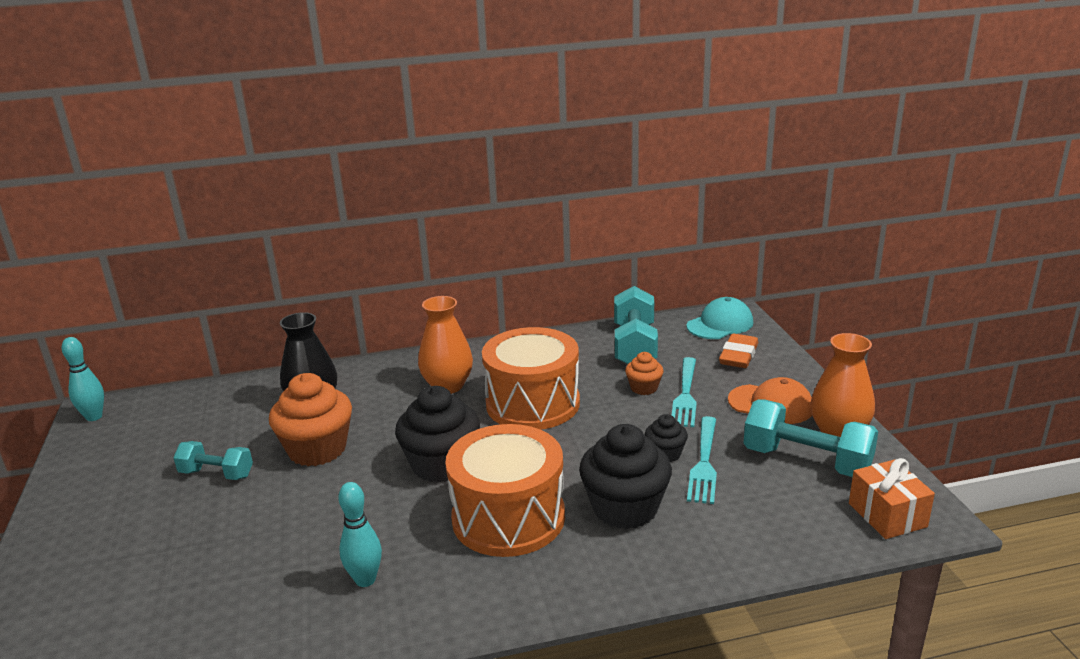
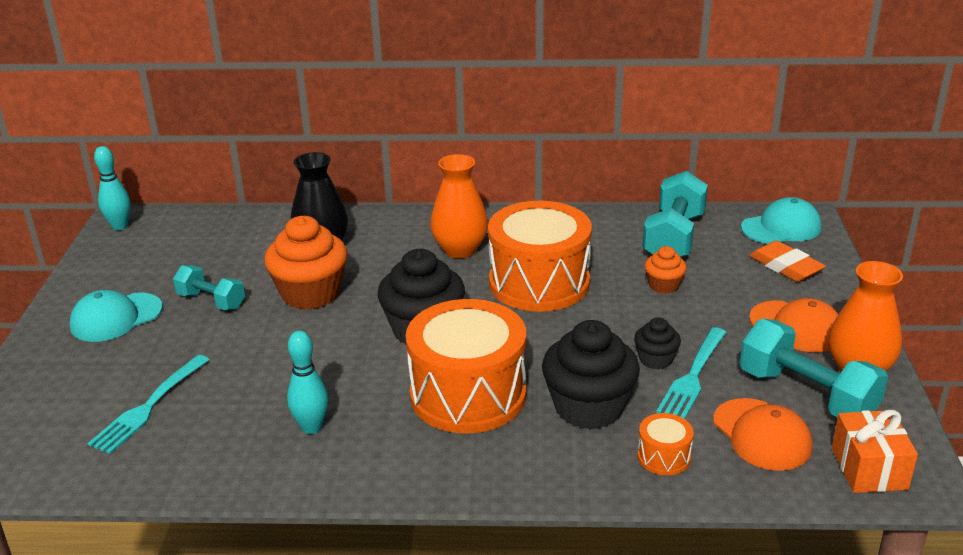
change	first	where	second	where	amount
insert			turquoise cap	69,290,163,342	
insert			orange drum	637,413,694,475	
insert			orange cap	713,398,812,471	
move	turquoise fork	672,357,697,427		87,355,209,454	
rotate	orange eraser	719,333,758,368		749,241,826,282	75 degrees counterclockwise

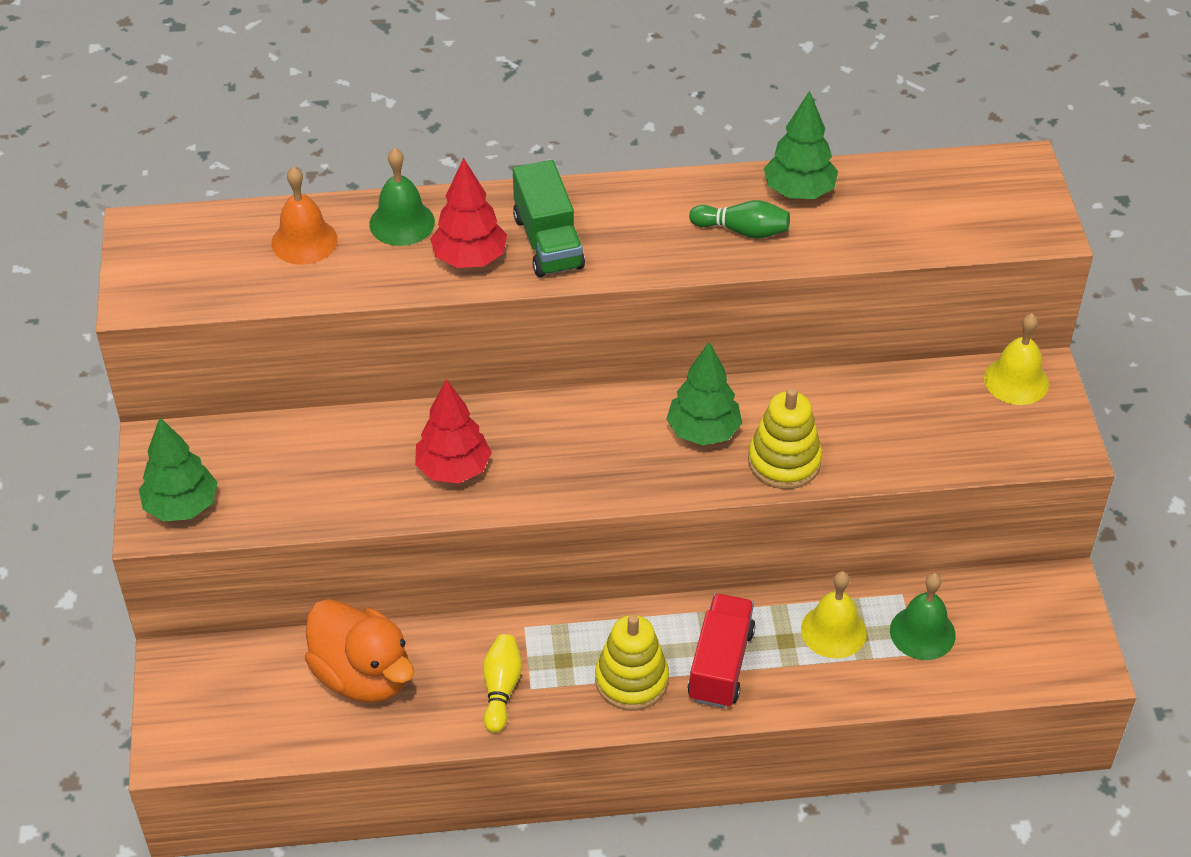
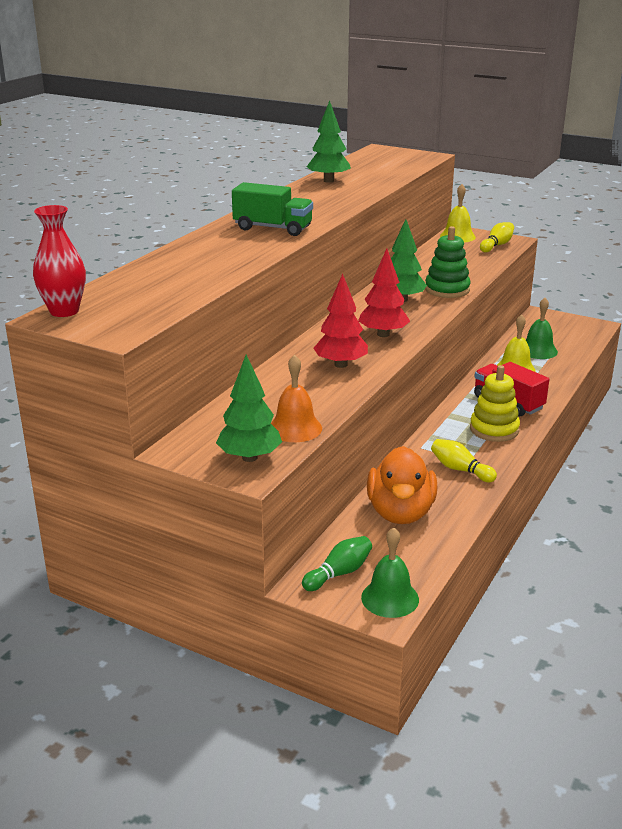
change	first	where	second	where	amount
insert			red vase	33,205,86,317	
insert			yellow bowling pin	480,222,514,252	
move	orange bell	272,166,338,265		271,355,322,442	
move	green bell	369,148,435,246		361,527,419,618	
move	red tree	430,158,507,268		358,248,410,337	
move	green bowling pin	689,200,790,239		302,536,372,591	
recolor	yellow stacking toy	748,388,822,489	green stacking toy	425,226,471,298	
rotate	orange duck	305,599,414,703		367,446,437,524	105 degrees clockwise

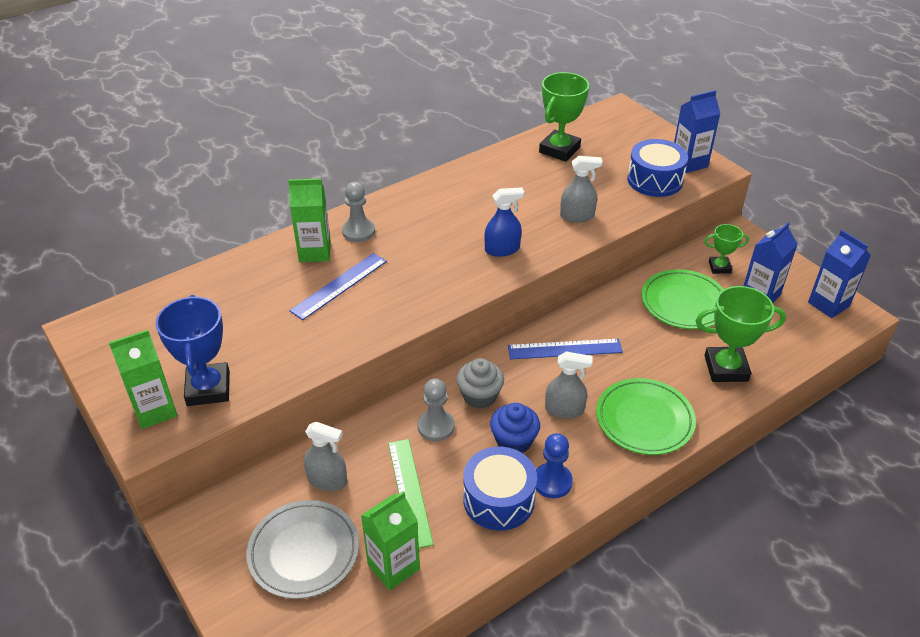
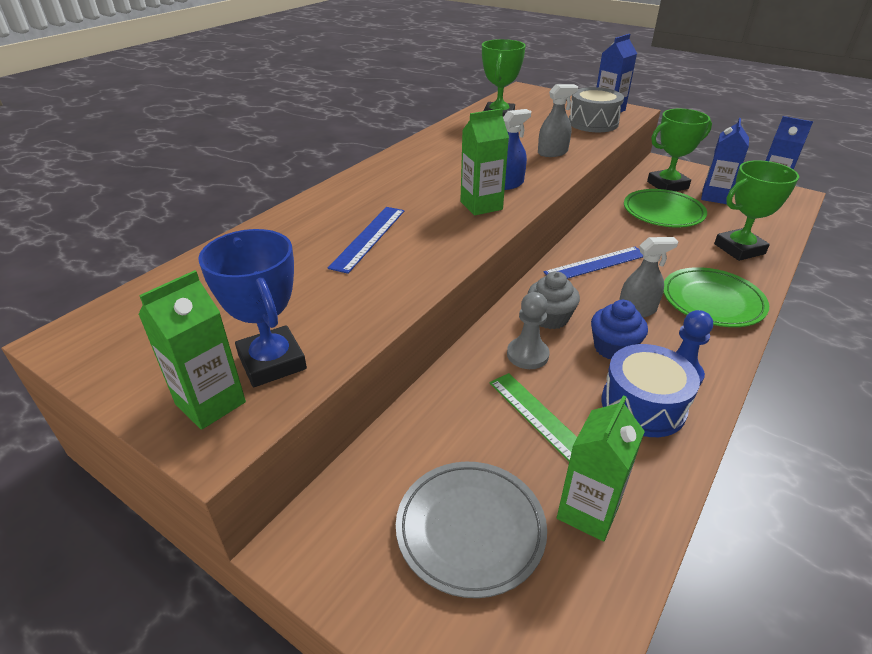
change	first	where	second	where	amount
delete	grey spray bottle	304,421,347,491			
delete	grey pawn	342,182,375,242			
move	green carton	288,179,331,262		460,109,509,216	
recolor	blue drum	627,139,688,197	grey drum	569,87,624,132	
resize	green trophy	704,224,749,274		647,109,712,191	x1.75

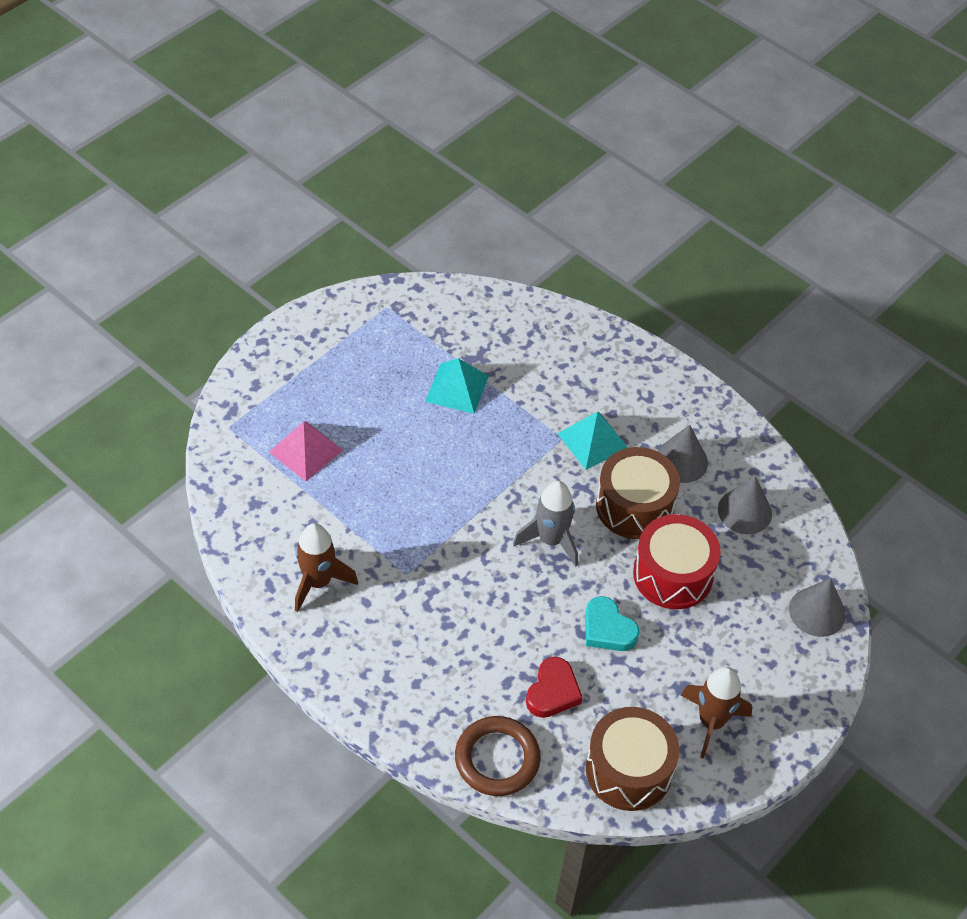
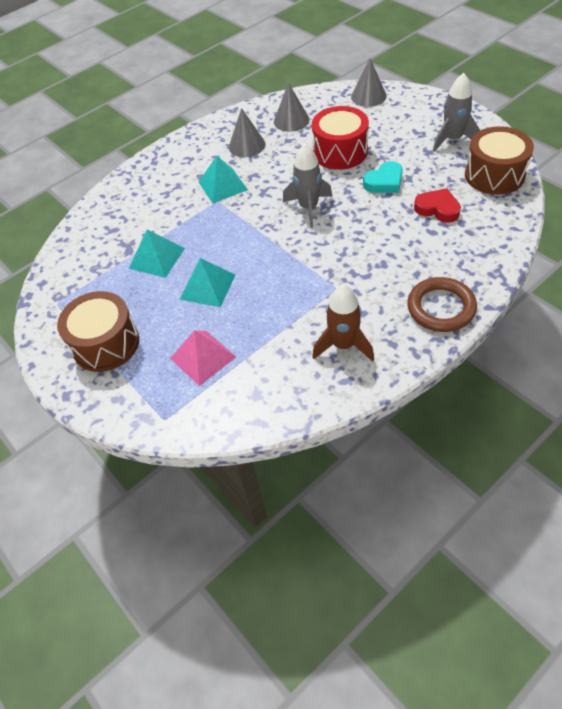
change	first	where	second	where	amount
insert			turquoise pyramid	179,258,235,307	
move	brown ring	455,716,541,796		407,277,477,332	
move	brown drum	596,447,680,539		57,291,139,372	
recolor	brown rocket	681,667,752,759	grey rocket	433,73,480,152	

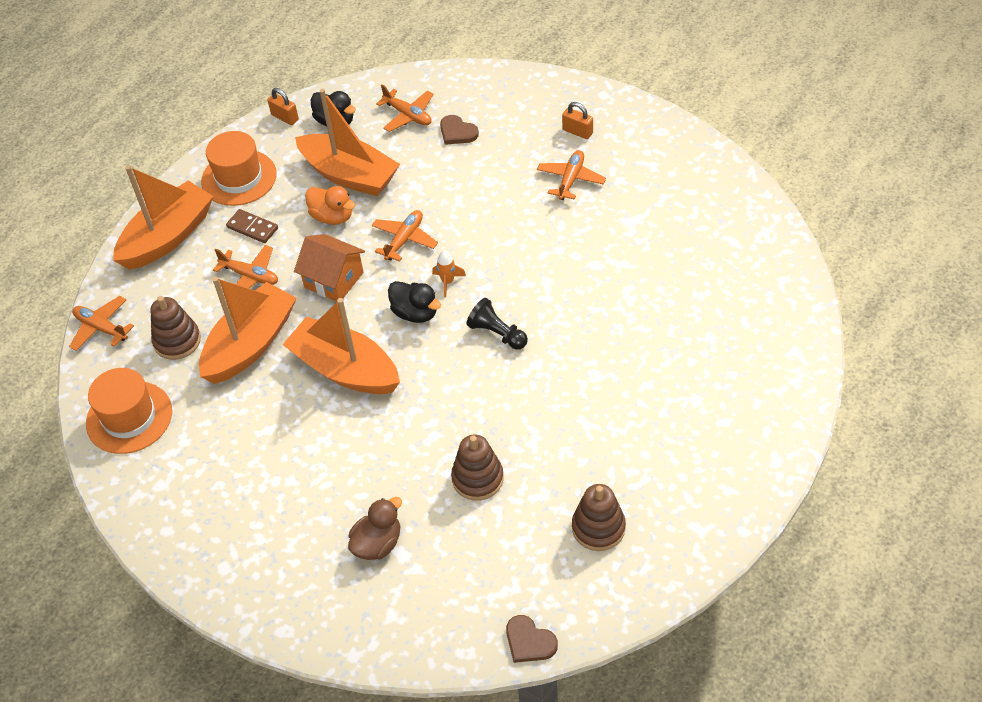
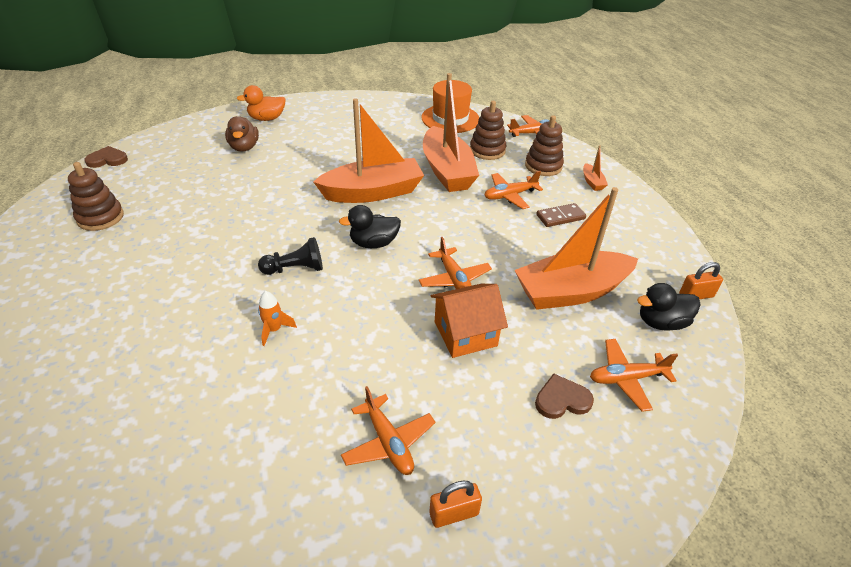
change	first	where	second	where	amount
delete	orange hat	201,131,277,206			
move	orange house	294,234,365,302		431,284,508,358	
move	orange duck	305,186,356,225		237,85,286,121	
move	orange rocket	432,250,466,297		258,291,297,346	
move	brown stacking toy	451,435,504,501		525,115,564,176	
resize	orange boat	113,165,214,270		583,145,608,191	x0.40

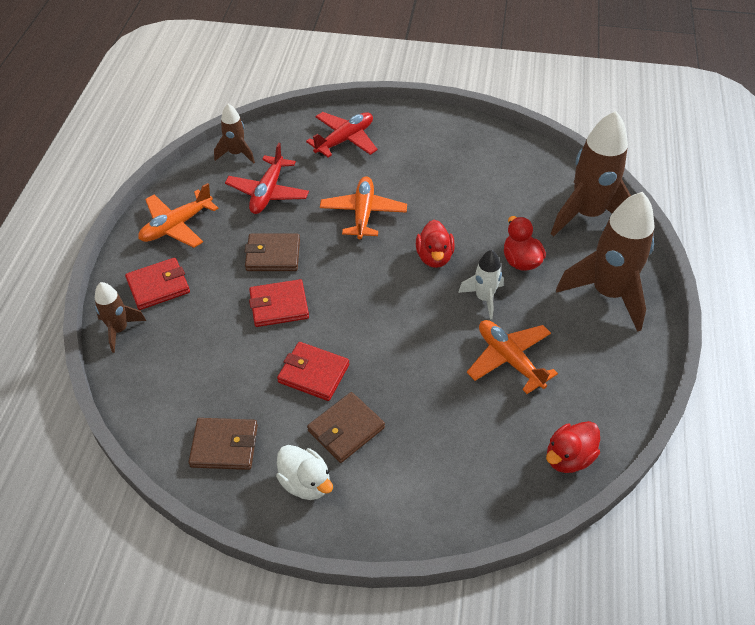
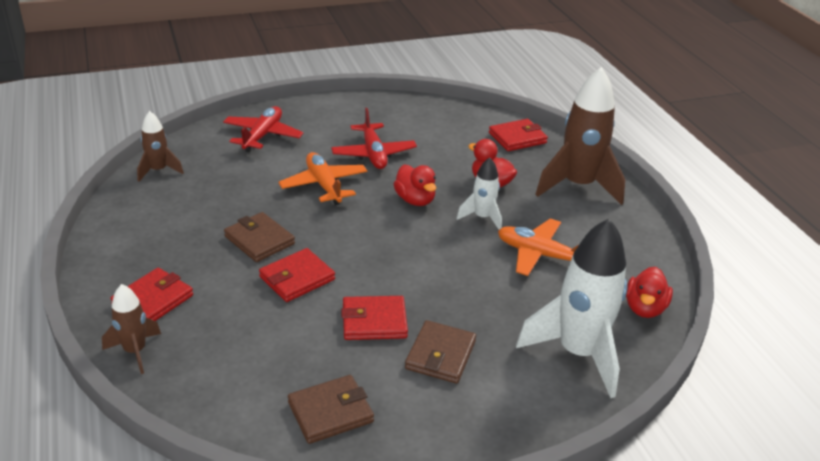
change	first	where	second	where	amount
delete	orange plane	138,183,219,248			
delete	white duck	276,445,333,500			
insert			white rocket	516,218,627,398	
move	red plane	225,143,309,214		331,108,417,169	
replace	brown rocket	551,111,631,237	red wallet	489,119,548,151	
rotate	brown wallet	245,234,300,271		224,212,295,262	75 degrees clockwise

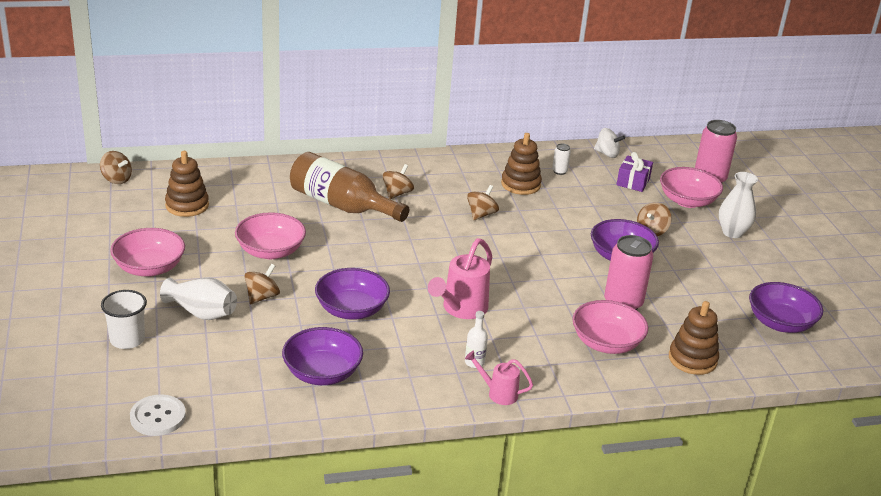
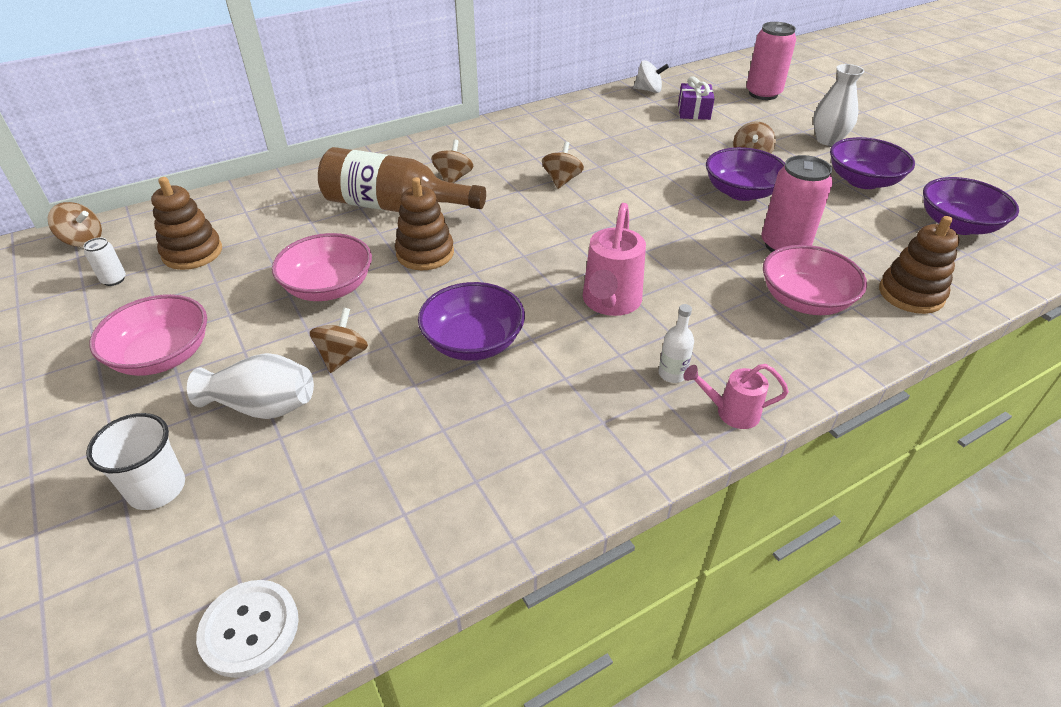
change	first	where	second	where	amount
delete	pink bowl	660,167,723,208			
move	purple bowl	282,327,363,385		830,137,915,189	
move	brown stacking toy	501,133,542,195		395,177,454,270	
move	white can	552,144,571,175		83,237,126,286	

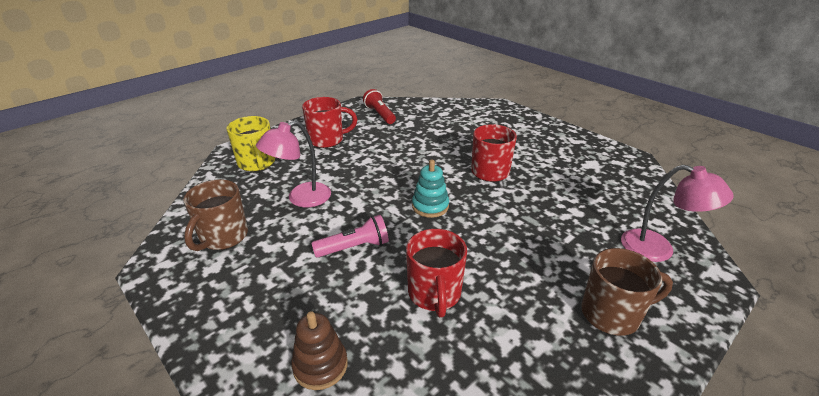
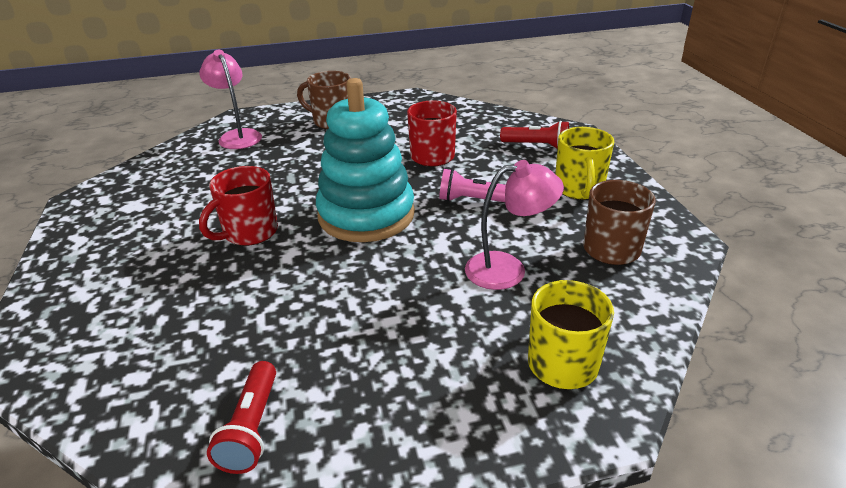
change	first	where	second	where	amount
delete	red mug	302,97,357,148			
insert			yellow mug	555,127,614,200	
replace	brown stacking toy	291,311,348,390	red flashlight	500,121,569,148	
resize	turquoise stacking toy	412,160,449,218		316,78,415,242	x2.16

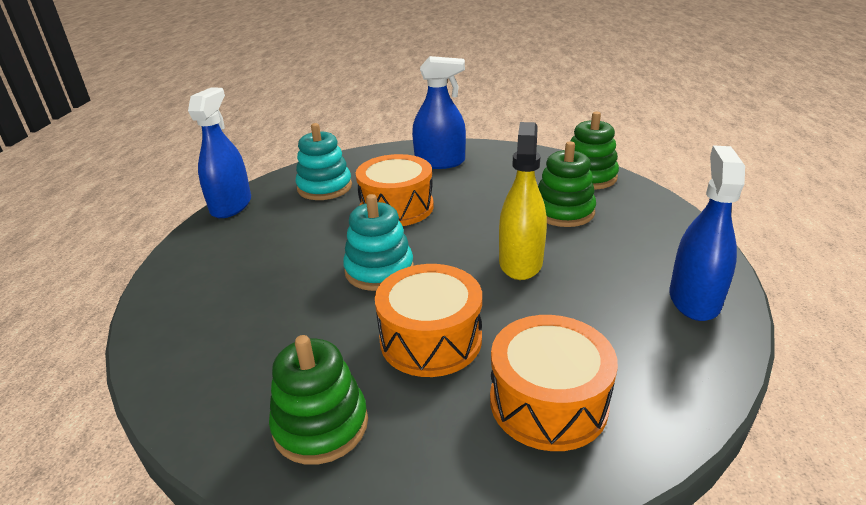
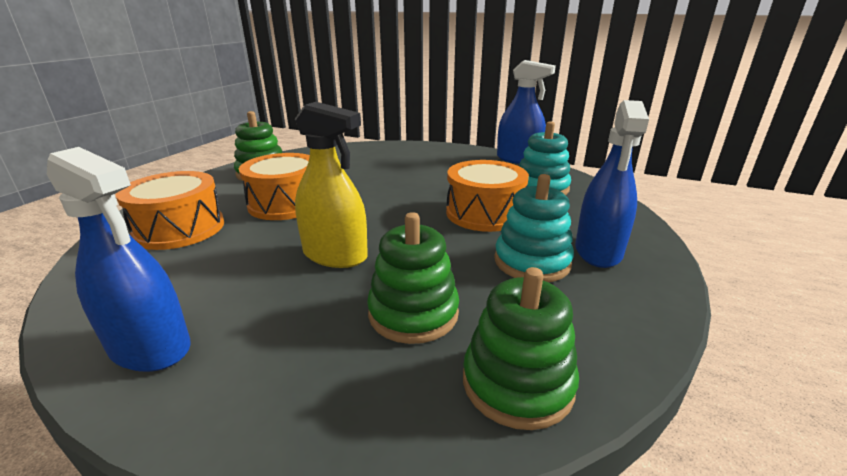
change	first	where	second	where	amount
move	turquoise stacking toy	343,194,414,291		494,174,574,282	

